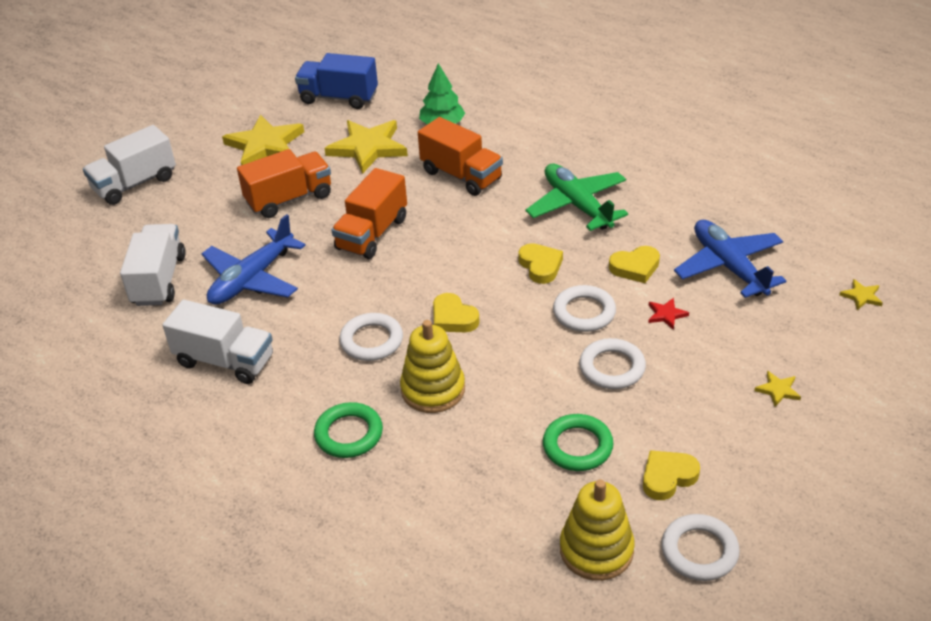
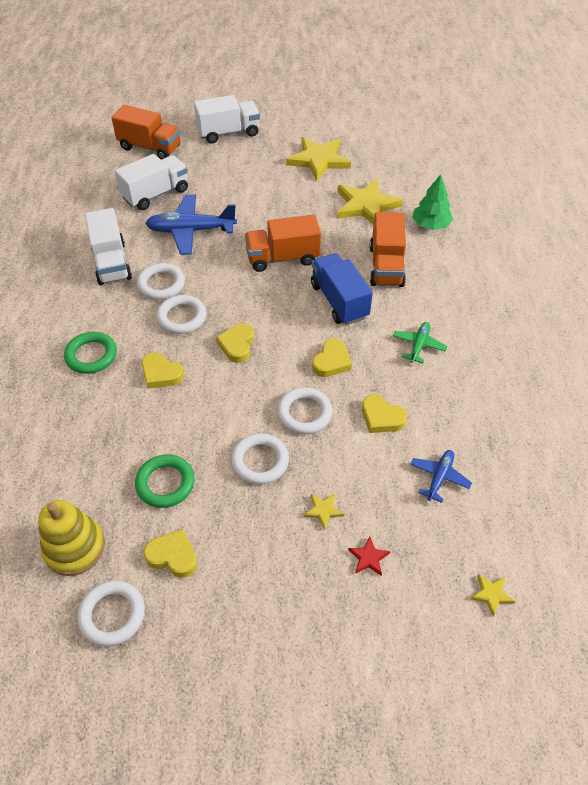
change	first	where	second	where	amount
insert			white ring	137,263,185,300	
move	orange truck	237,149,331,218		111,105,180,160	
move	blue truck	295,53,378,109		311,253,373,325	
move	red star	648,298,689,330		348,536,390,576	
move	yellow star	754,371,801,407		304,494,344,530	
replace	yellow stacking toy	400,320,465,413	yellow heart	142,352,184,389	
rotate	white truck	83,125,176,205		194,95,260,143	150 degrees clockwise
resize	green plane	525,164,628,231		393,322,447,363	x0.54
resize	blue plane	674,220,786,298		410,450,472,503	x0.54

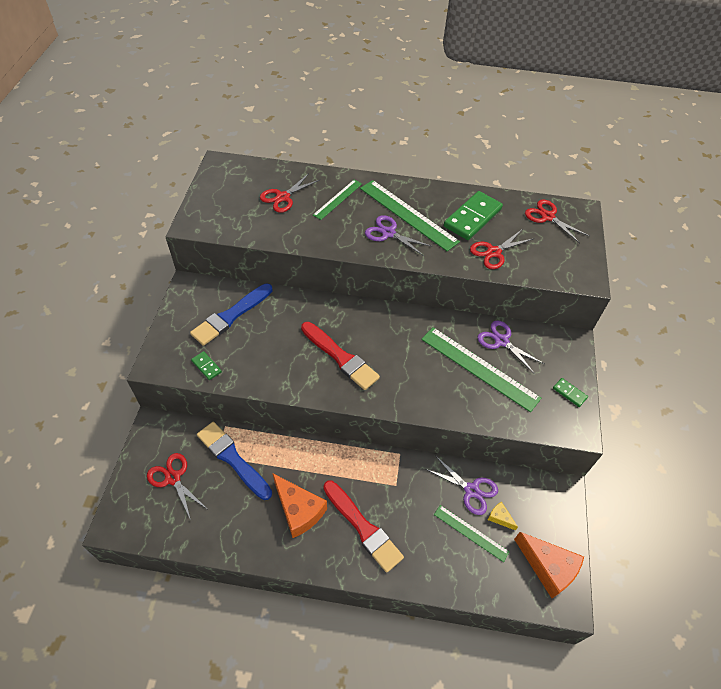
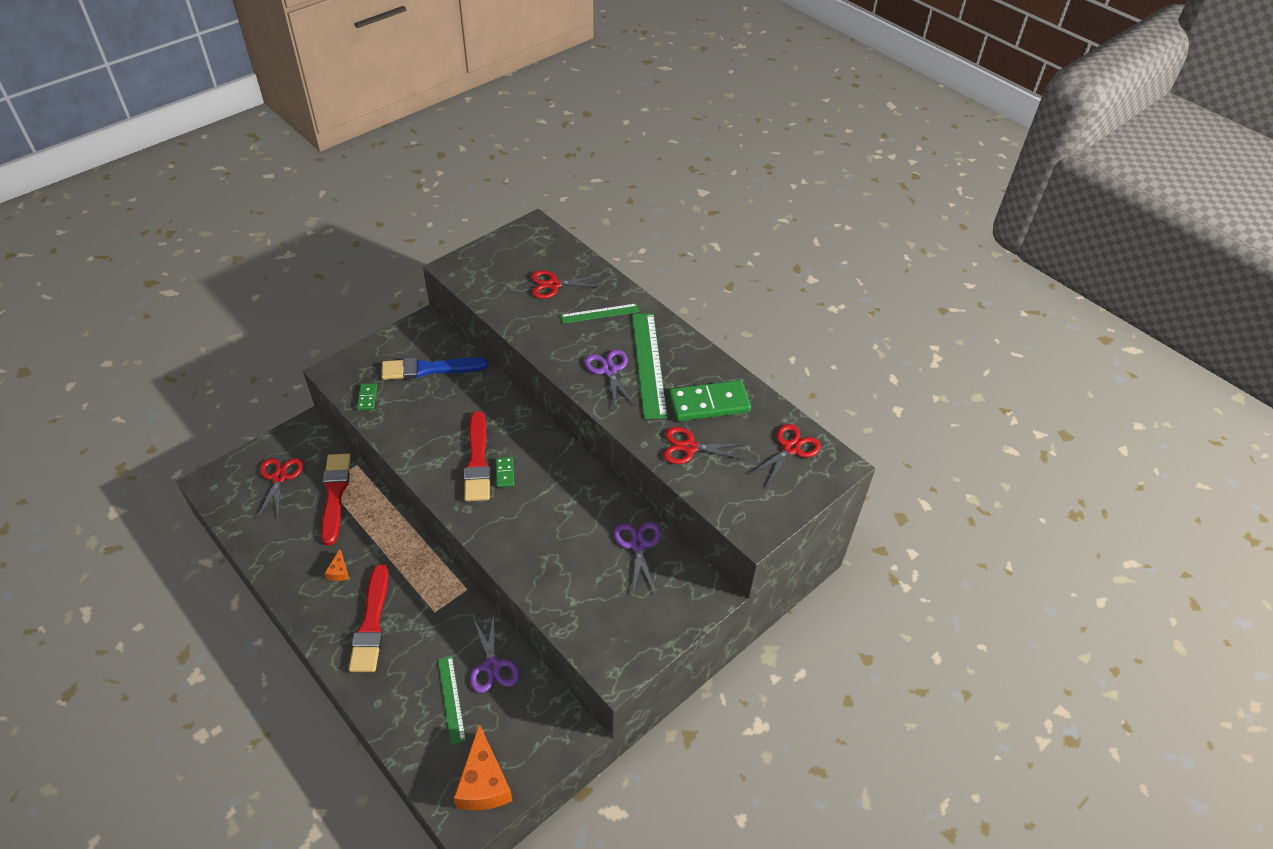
change	first	where	second	where	amount
delete	green ruler	421,327,541,412			
delete	yellow cheese	488,502,518,531			
move	green domino	553,378,588,407		496,457,514,488	
recolor	blue brush	197,422,272,500	red brush	321,453,351,546	
rotate	red scissors	525,199,589,243		749,424,821,486	45 degrees clockwise
resize	orange cheese	273,474,327,538		324,549,349,581	x0.47

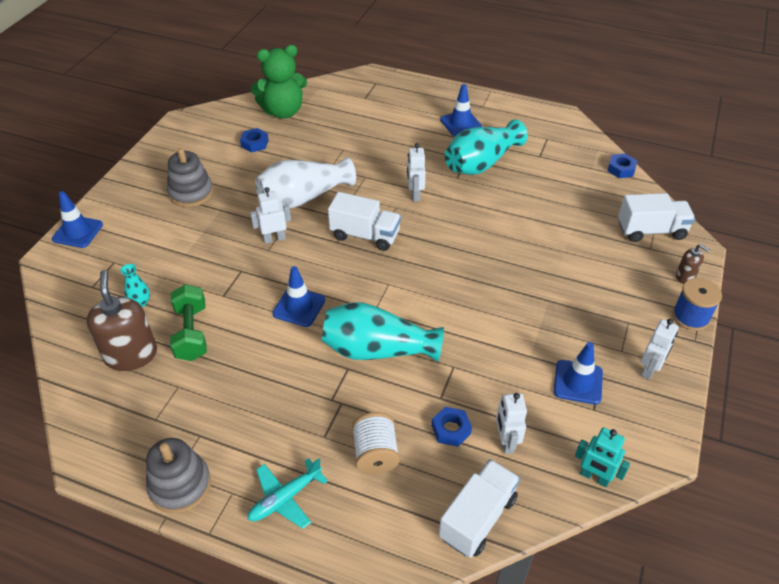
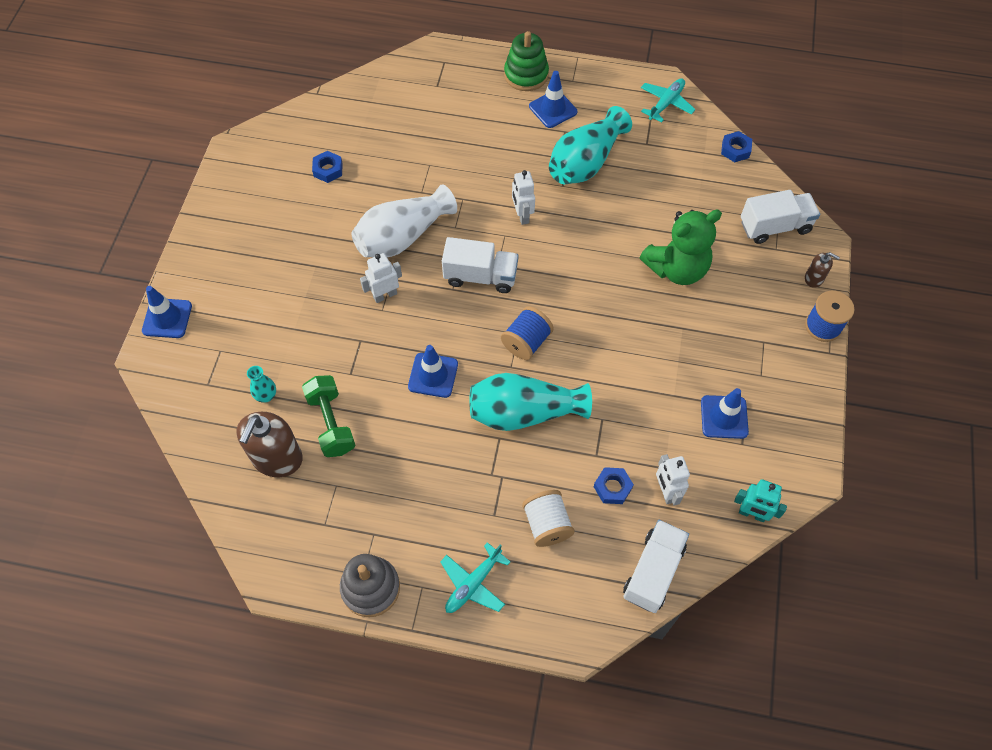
change	first	where	second	where	amount
delete	grey stacking toy	167,148,213,207			
delete	white robot	641,319,679,380			
insert			blue spool	501,306,554,360	
insert			green stacking toy	504,31,549,91	
insert			turquoise plane	641,78,696,123	
move	green teddy bear	250,45,307,119		640,209,722,285	
rotate	brown soap dispenser	86,270,157,371		236,412,303,477	135 degrees counterclockwise

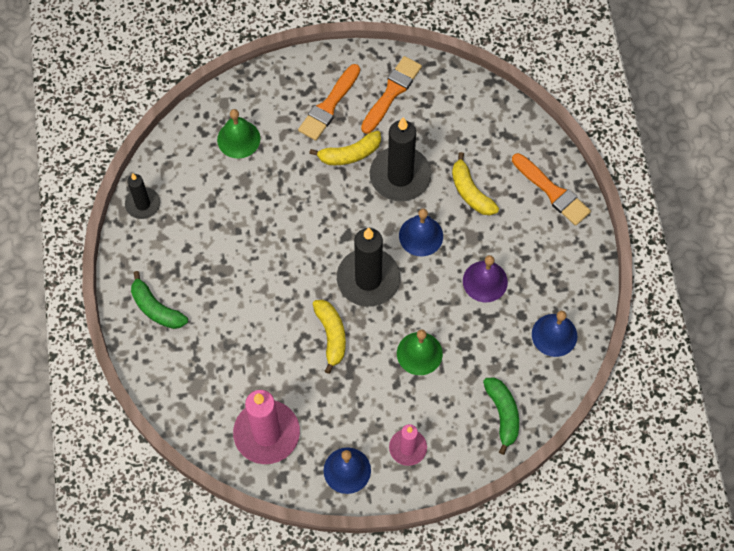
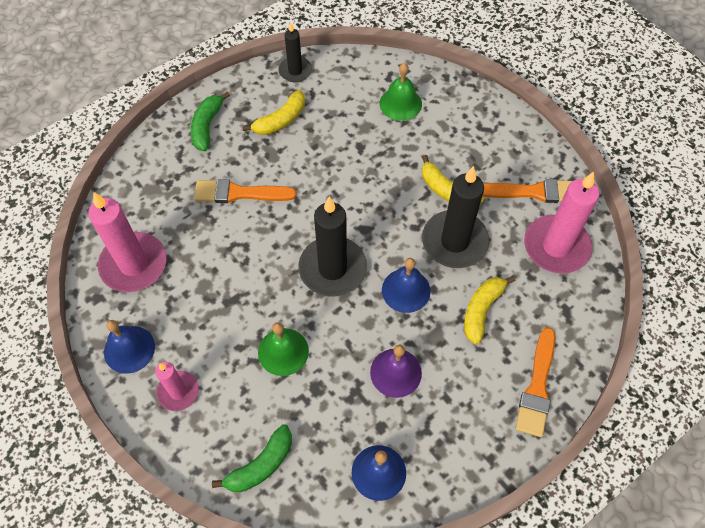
change	first	where	second	where	amount
insert			pink candle	524,172,600,273	
move	orange brush	298,64,360,141		194,179,297,203	
move	yellow banana	313,300,346,374		243,90,305,135	

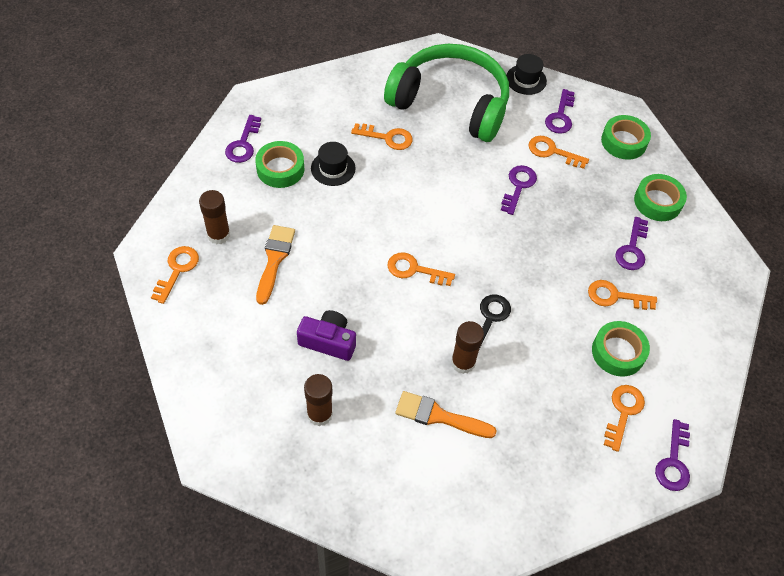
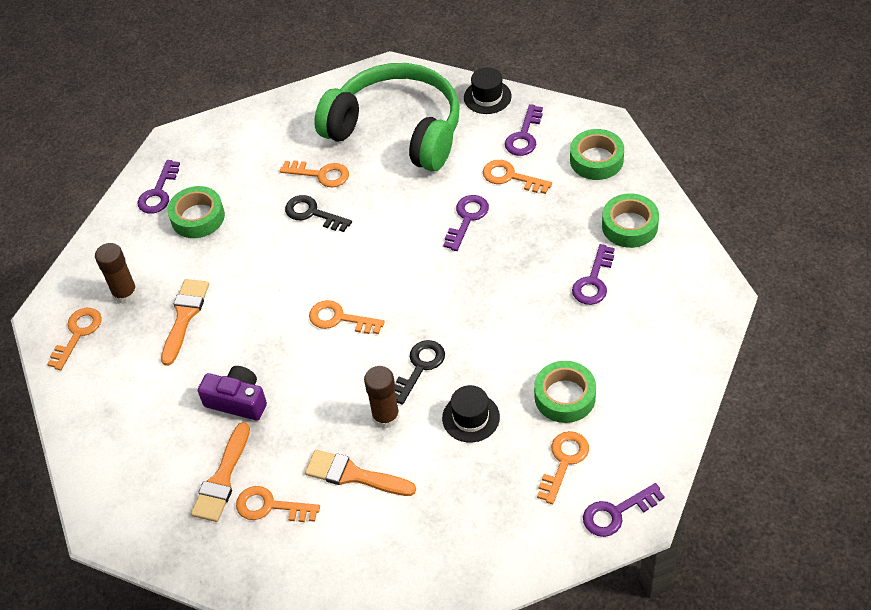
change	first	where	second	where	amount
insert			black key	285,195,352,232	
move	black hat	311,142,356,186		442,385,500,442	
move	orange key	588,280,657,310		236,486,320,522	
replace	brown glue stick	304,374,333,426	orange brush	191,422,250,522	
rotate	purple key	655,419,690,491		583,483,665,537	45 degrees clockwise

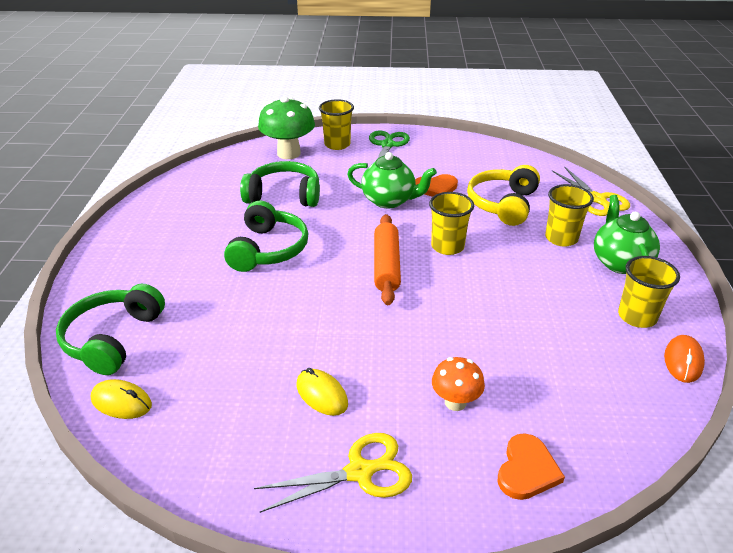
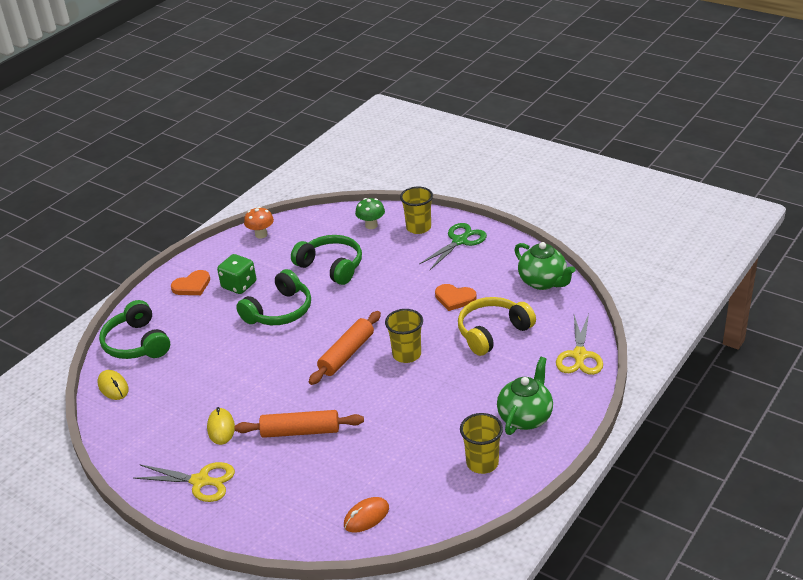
change	first	where	second	where	amount
delete	yellow cup	545,184,594,247			
insert			green dice	217,254,256,294	
insert			orange rolling pin	235,410,364,438	
move	green teapot	347,152,437,208		514,242,575,290	
move	orange mushroom	432,357,485,411		244,207,274,239	
move	orange heart	498,433,565,500		171,270,210,295	
move	orange mouse	664,335,705,383		344,497,389,533	
rotate	green headphones	56,284,165,375		99,300,170,359	75 degrees counterclockwise
resize	green mushroom	258,97,315,159		355,198,385,229	x0.57

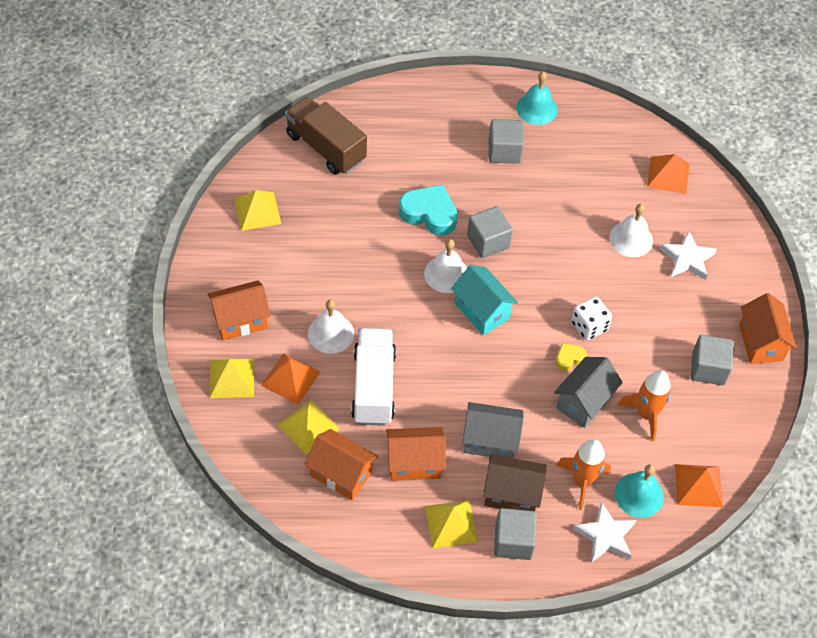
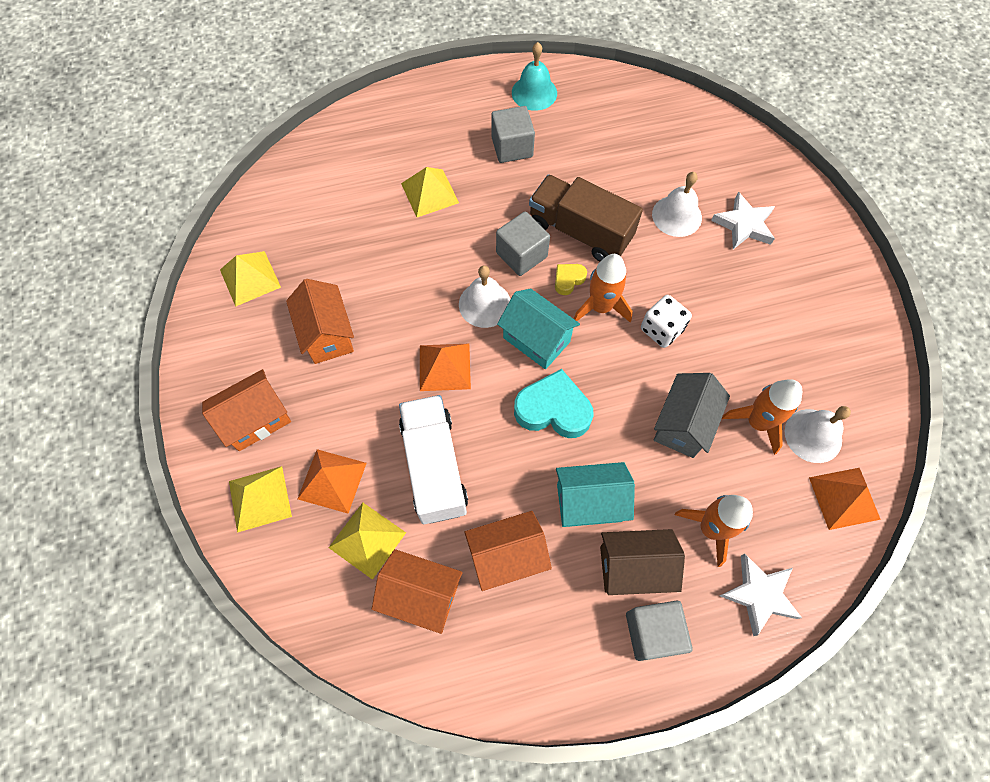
change	first	where	second	where	amount
delete	turquoise bell	615,464,664,518			
delete	grey cube	691,335,734,385			
insert			orange rocket	574,254,633,323	
move	brown truck	285,96,367,175		529,174,643,261	
move	white bell	308,299,354,354		784,406,851,463	
move	turquoise heart	399,184,458,236		514,369,594,438	
move	yellow pyramid	425,500,478,548		401,167,459,217	
move	yellow heart	556,343,587,371		555,264,587,295	
move	orange pyramid	647,154,690,194		420,344,471,391	
move	orange house	739,293,797,364		286,279,354,364	
recolor	grey house	463,402,524,458	turquoise house	556,462,635,527	

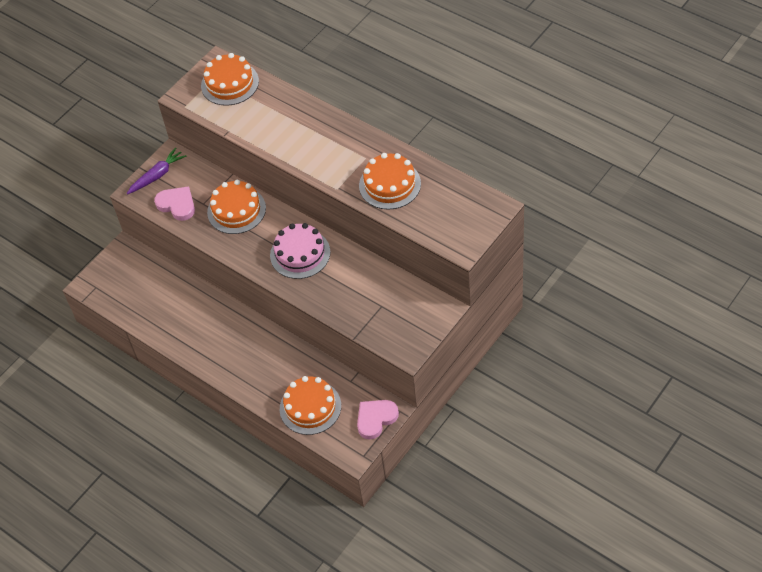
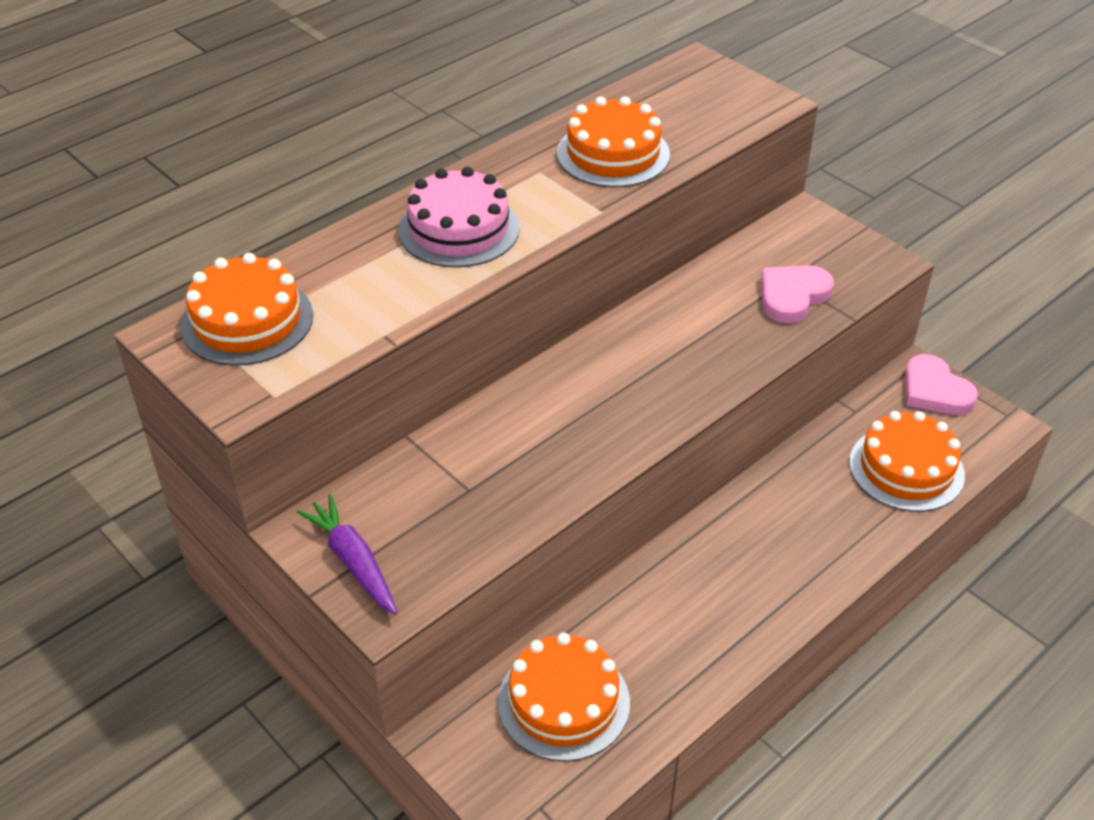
change	first	where	second	where	amount
move	pink heart	154,186,195,221		761,265,834,323	
move	orange cake	207,180,266,234		498,633,630,762	
move	pink cake	270,223,330,279		398,167,520,268	

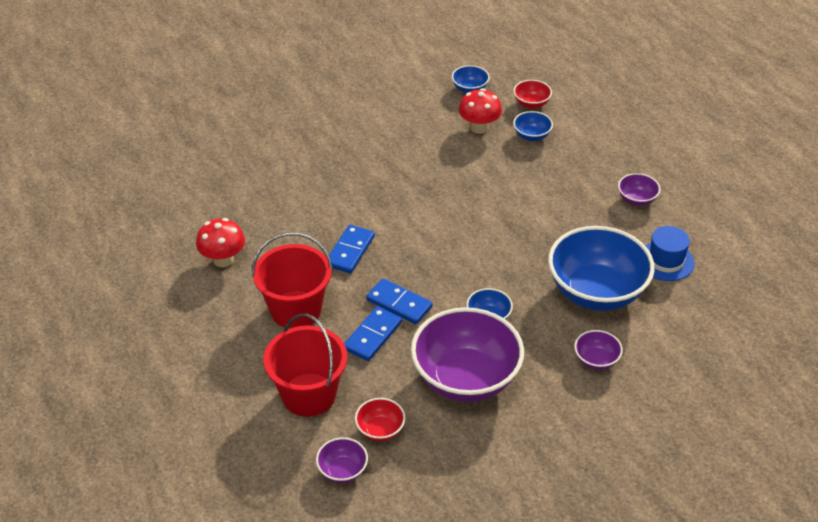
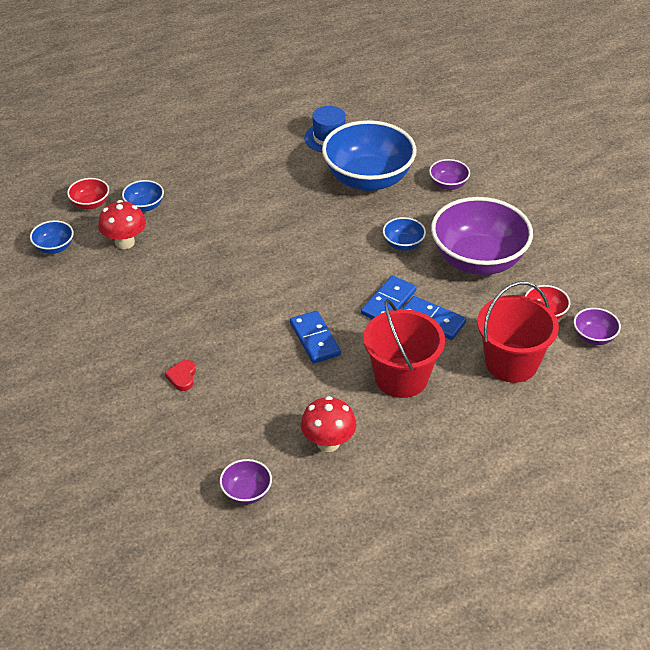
change	first	where	second	where	amount
insert			red heart	165,360,196,391	
move	purple bowl	618,173,660,206		220,459,272,504	
rotate	blue domino	329,225,375,273		290,311,341,363	45 degrees clockwise

